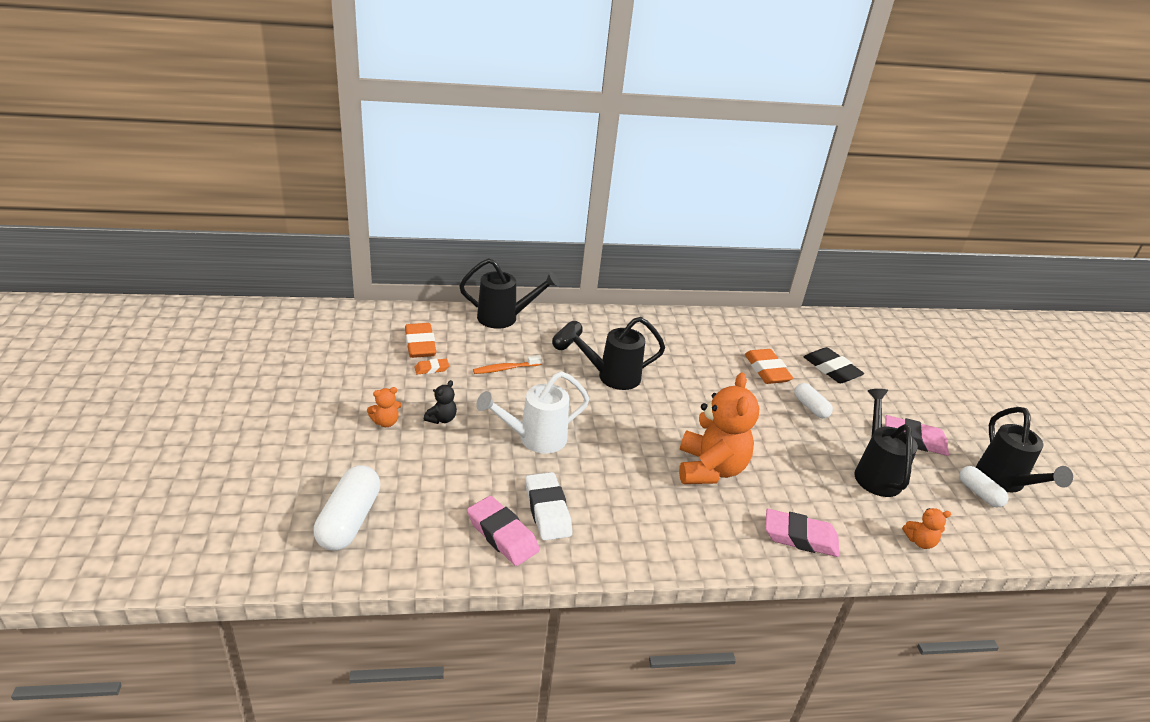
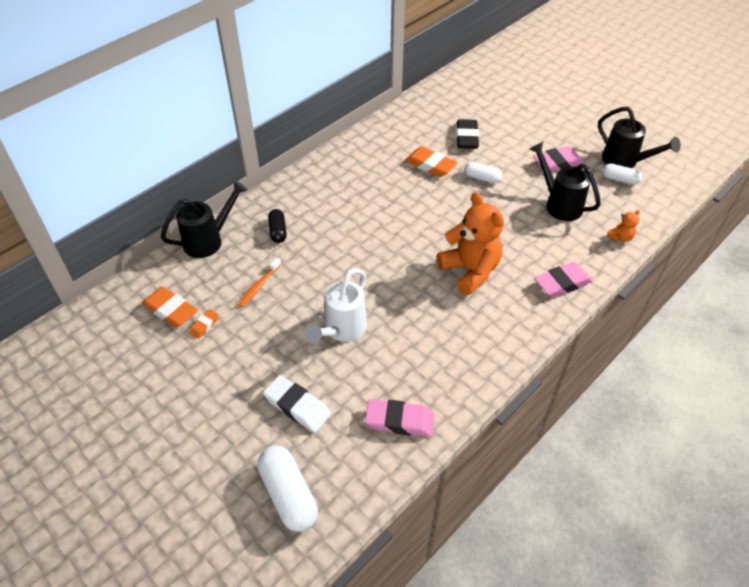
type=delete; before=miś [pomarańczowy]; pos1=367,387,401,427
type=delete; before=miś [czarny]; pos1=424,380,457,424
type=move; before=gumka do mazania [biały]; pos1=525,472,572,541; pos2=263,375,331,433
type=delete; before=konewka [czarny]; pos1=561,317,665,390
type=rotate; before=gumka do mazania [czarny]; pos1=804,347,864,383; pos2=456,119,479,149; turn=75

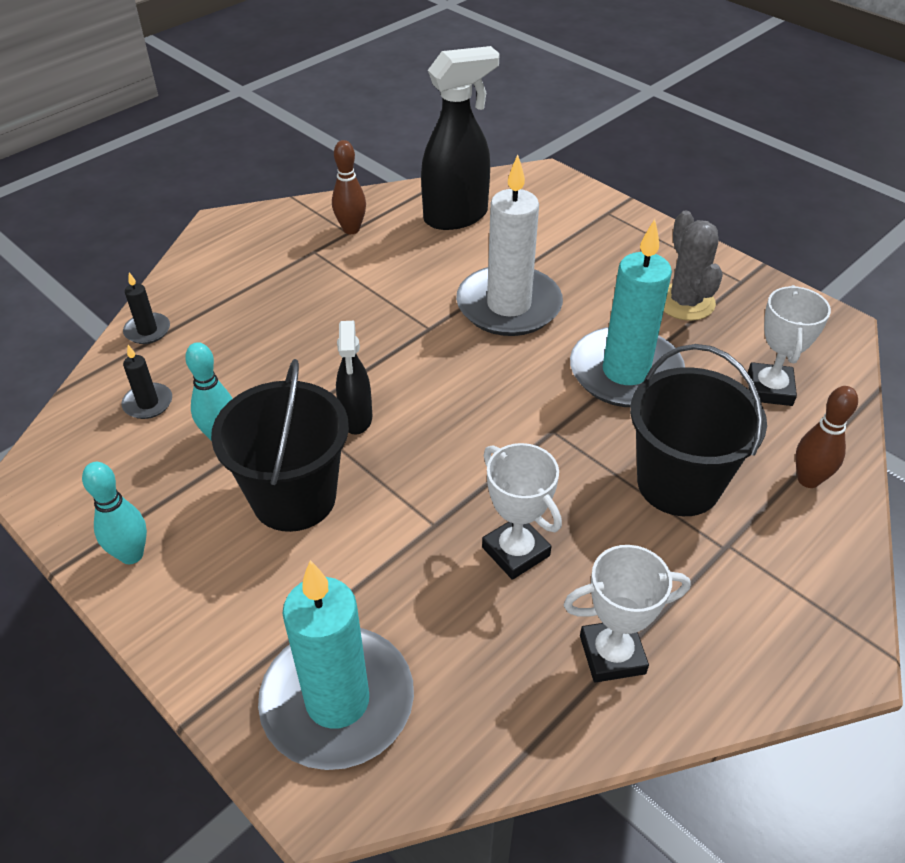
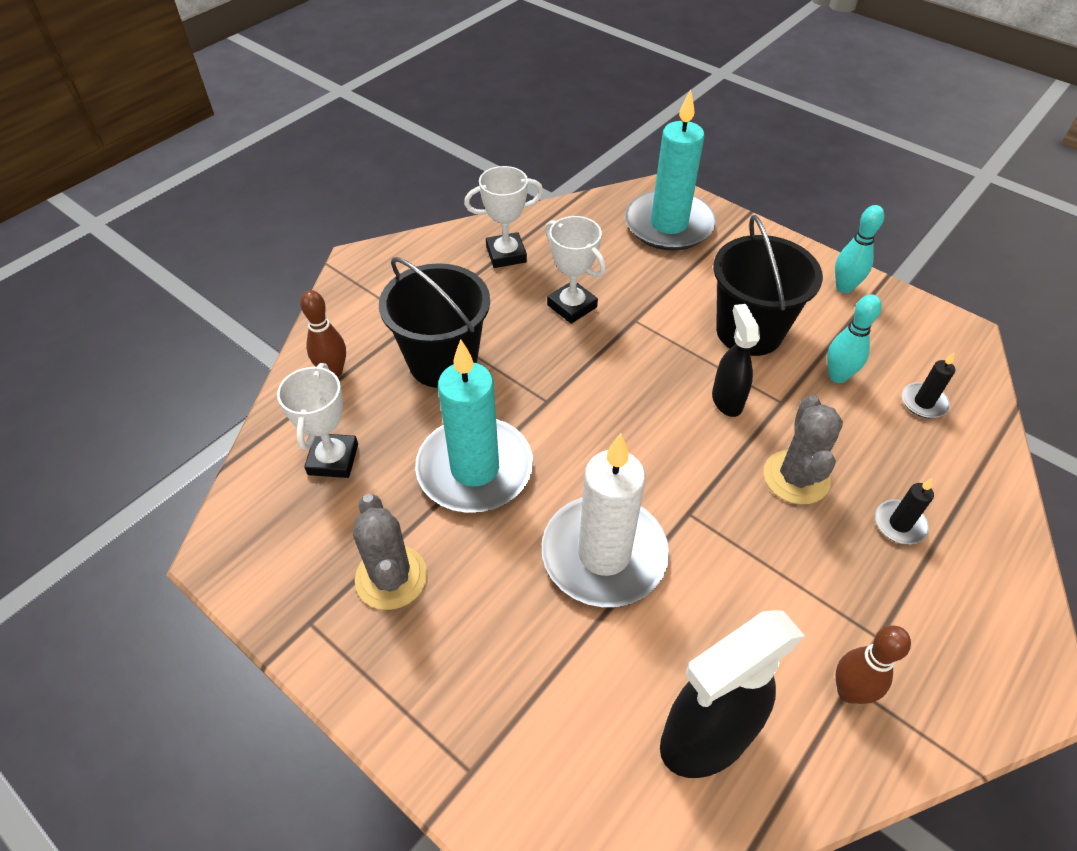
type=move; before=świeca [czarny]; pos1=123,272,170,344; pos2=875,478,934,544
type=insert; after=kaktus [szary]; pos2=764,395,843,504

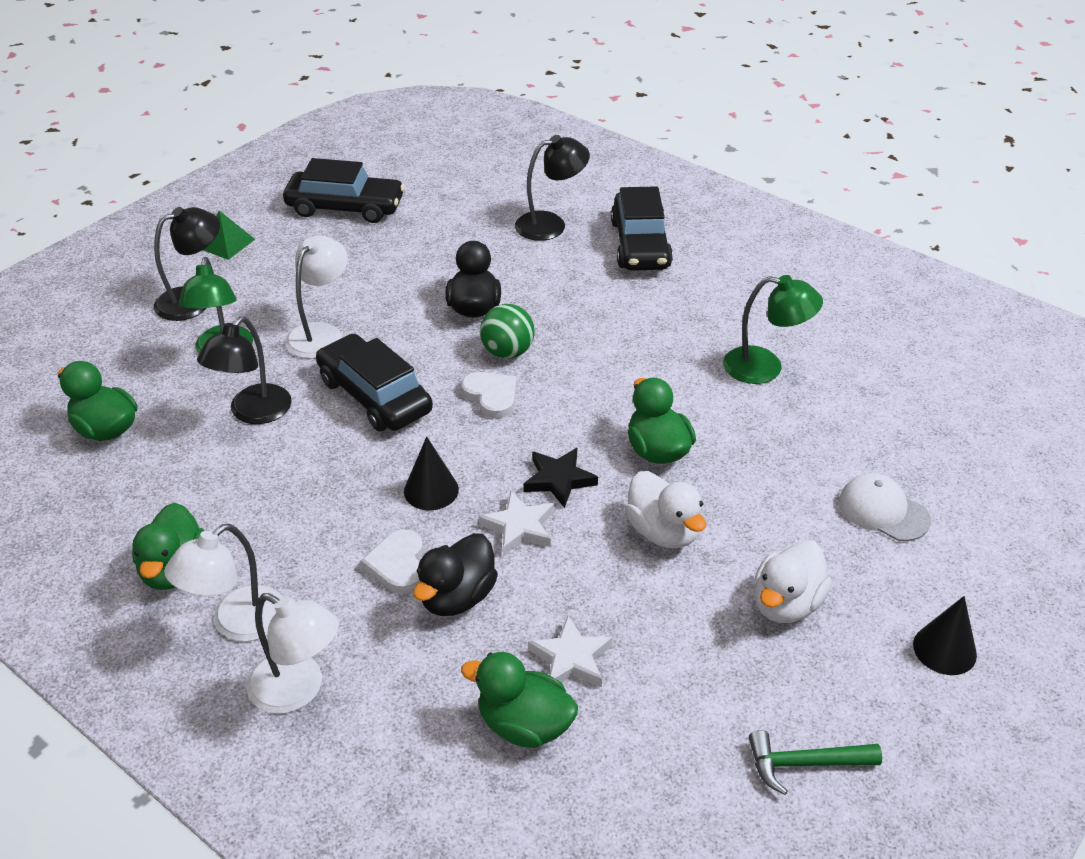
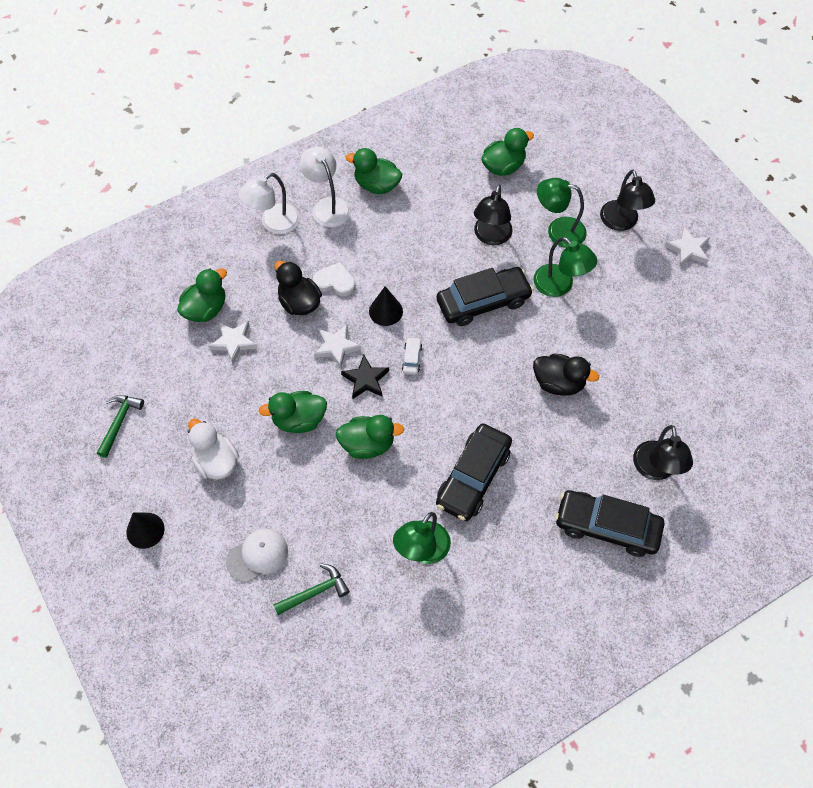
type=rotate; before=lampka [czarny]; pos1=197,316,292,424; pos2=474,184,513,245; turn=-120
type=replace; before=piramida [zielony]; after=gwiazda [biały]; pos1=203,211,255,260; pos2=665,227,710,267
type=move; before=samochód [czarny]; pos1=283,158,405,223; pos2=436,423,512,521
type=recolor; before=lampka [biały]; after=lampka [zielony]; pos1=285,235,348,359; pos2=534,237,597,297
type=delete; before=serce [biały]; pos1=461,372,517,419
type=delete; before=piłka [zielony]; pos1=480,304,535,359
type=recolor; before=kaczka [biały]; after=kaczka [zielony]; pos1=625,471,706,548; pos2=258,391,327,433
type=insert; after=młotek [zielony]; pos2=273,563,350,615
type=insert; after=samochód [biały]; pos2=402,337,422,375

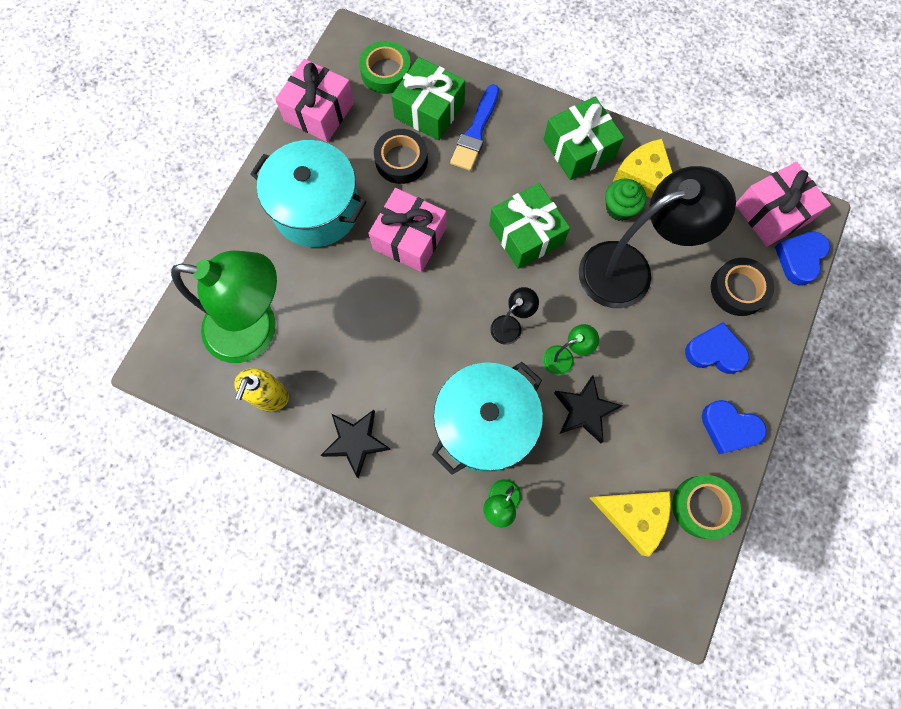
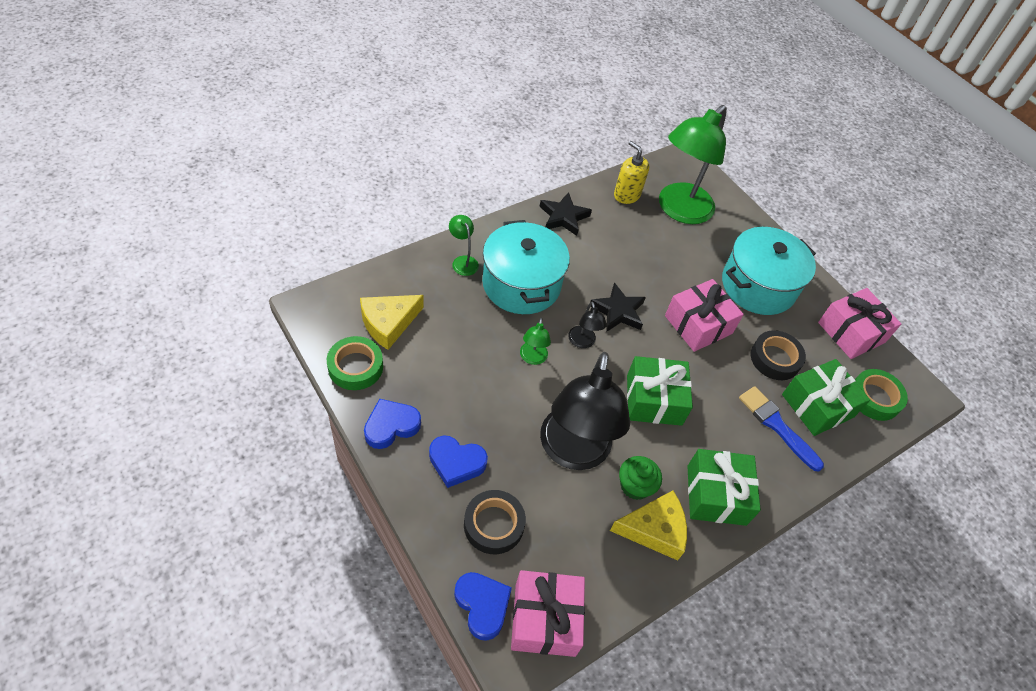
type=move; before=gwiazda [czarny]; pos1=554,375,622,443; pos2=590,282,646,332
type=rotate; before=serce [niebieski]; pos1=685,322,749,374; pos2=429,436,488,488; turn=60

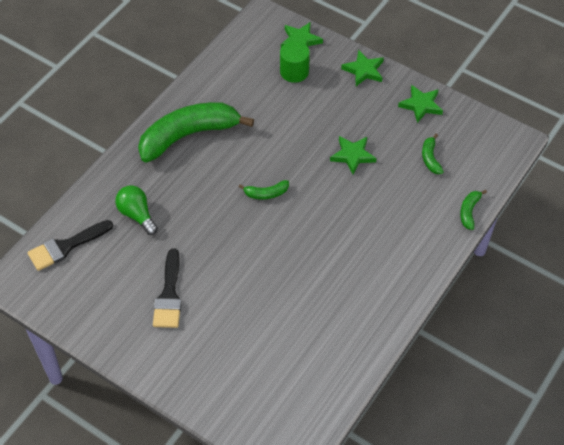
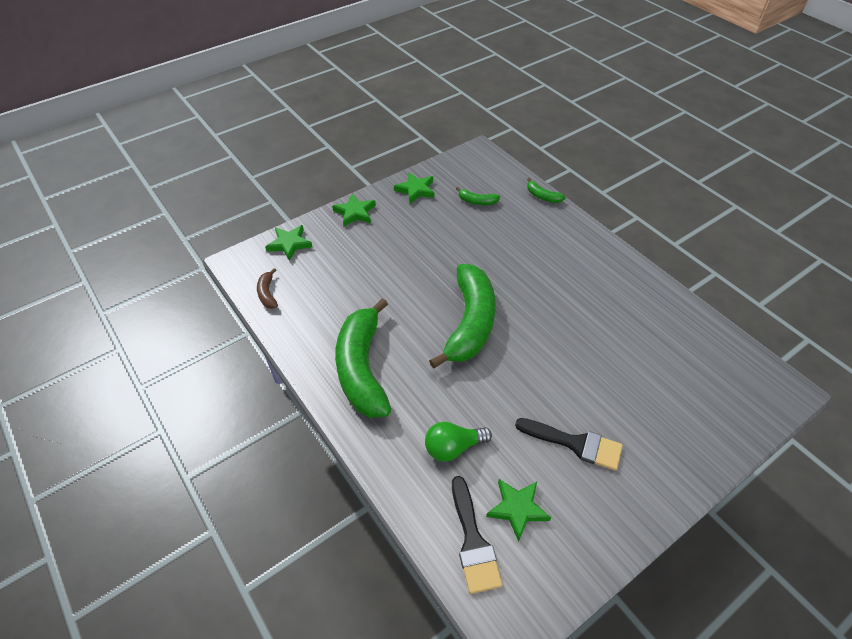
type=resize; before=banan [zielony]; pos1=239,180,289,200; pos2=429,264,496,369; scale=2.44
type=delete; before=walec [zielony]; pos1=280,41,310,83
type=move; before=gwiazda [zielony]; pos1=330,136,377,174; pos2=486,479,551,542
type=insert; after=banan [brązowy]; pos2=257,268,278,309

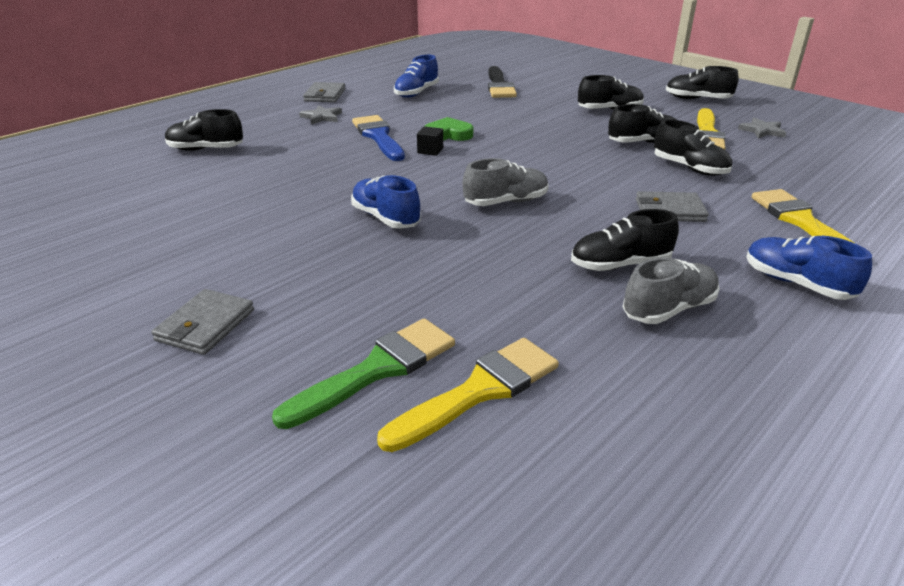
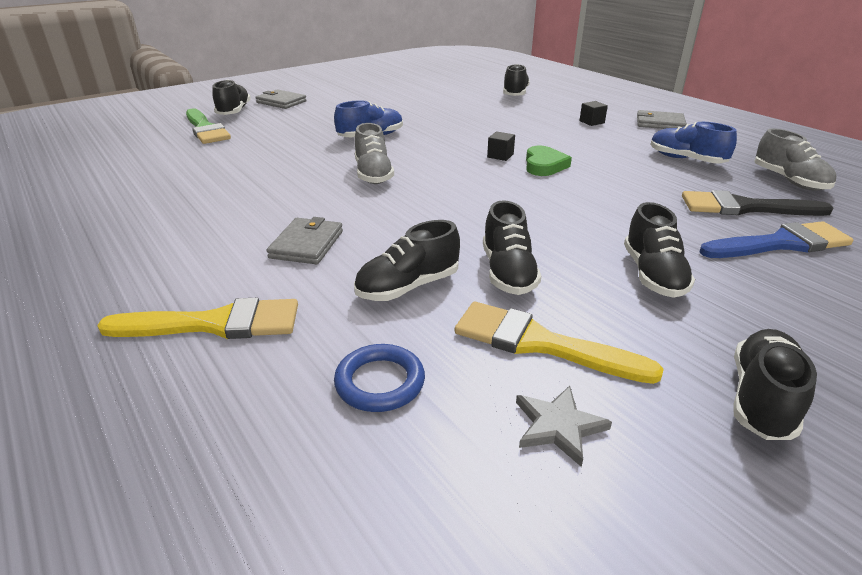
type=replace; before=gwiazda [szary]; after=sześcian [czarny]; pos1=299,105,342,125; pos2=579,101,608,126
type=move; before=pędzel [niebieski]; pos1=352,115,405,161; pos2=699,221,853,258
type=delete; before=pędzel [żółty]; pos1=377,338,559,452
type=move; before=but [czarny]; pos1=571,209,679,271; pos2=212,79,251,115
type=move; before=but [szary]; pos1=623,258,720,324; pos2=754,128,836,191
type=delete; before=but [niebieski]; pos1=746,236,872,300
type=insert; after=pierścień [niebieski]; pos2=334,344,425,412

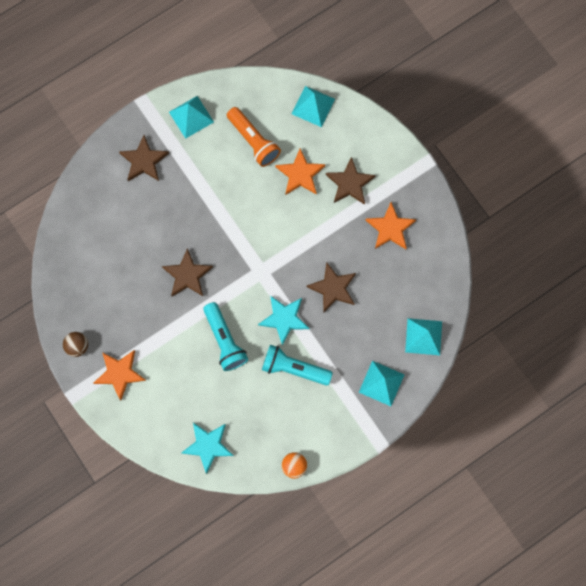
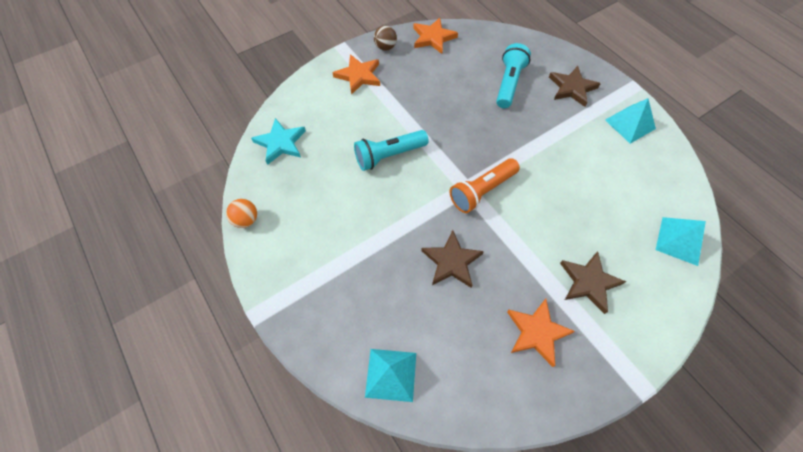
type=delete; before=gwiazda [brązowy]; pos1=162,248,213,296
type=move; before=latarka [pomarańczowy]; pos1=227,107,281,167; pos2=449,158,520,213
type=delete; before=gwiazda [turkusowy]; pos1=258,296,309,345
type=move; before=latarka [turkusowy]; pos1=262,345,333,386; pos2=496,43,531,108
type=move; before=gwiazda [pomarańczowy]; pos1=275,148,325,194; pos2=413,18,458,54
type=delete; before=piramida [turkusowy]; pos1=359,361,405,406

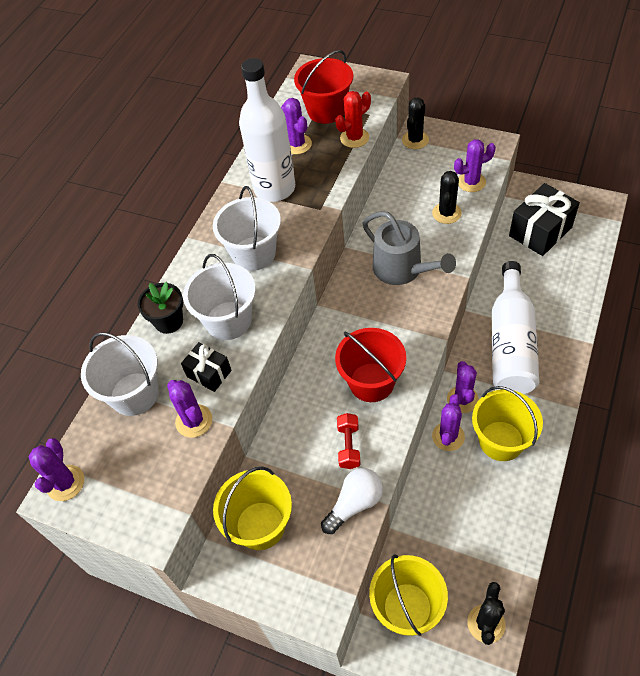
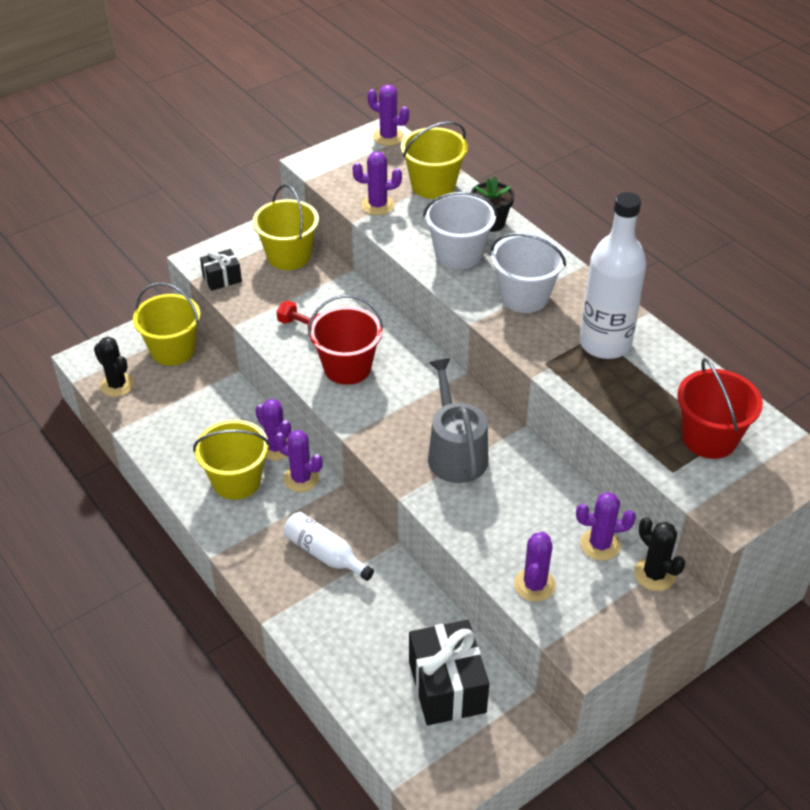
type=recolor; before=wiadro [biały]; after=wiadro [żółty]; pos1=81,332,159,416; pos2=401,121,468,199
type=move; before=prezent [czarny]; pos1=181,342,232,392; pos2=200,249,242,291
type=move; before=kaktus [fioletowy]; pos1=281,98,312,154; pos2=576,492,636,561
type=delete; before=żarówka [biały]; pos1=321,468,383,534
type=delete; before=kaktus [czerwony]; pos1=335,91,371,148
type=rotate; before=konewka [szary]; pos1=362,211,456,285; pos2=428,358,488,483; turn=90
type=delete; before=kaktus [czarny]; pos1=432,171,462,224
type=resize; before=butelka [biały]; pos1=491,261,539,394; pos2=284,512,374,581; scale=0.57

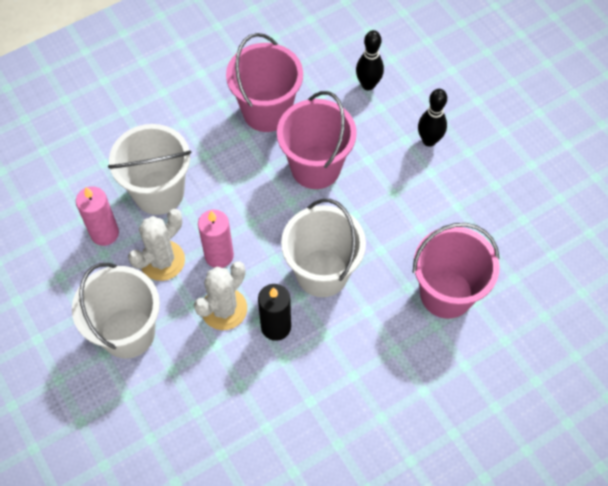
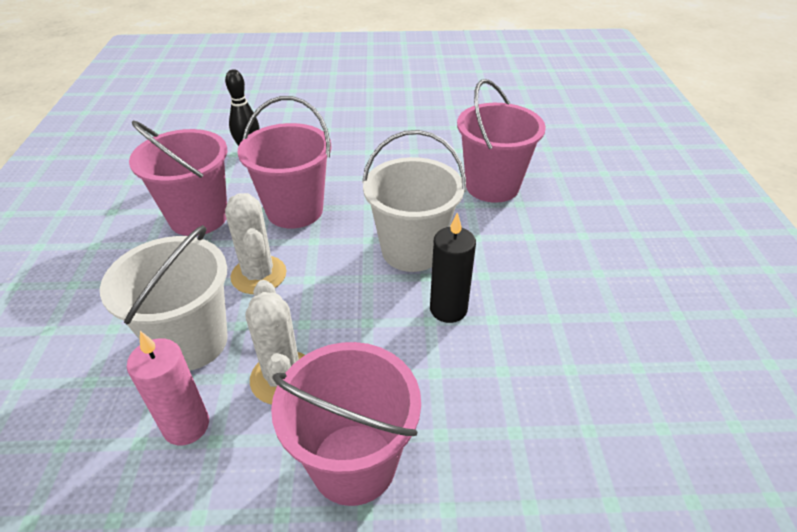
type=recolor; before=wiadro [biały]; after=wiadro [różowy]; pos1=72,263,160,358; pos2=271,342,421,506
type=move; before=kaktus [biały]; pos1=194,261,247,330; pos2=225,193,286,294
type=delete; before=świeca [różowy]; pos1=198,210,234,268
type=delete; before=kręgiel [czarny]; pos1=418,89,447,147

